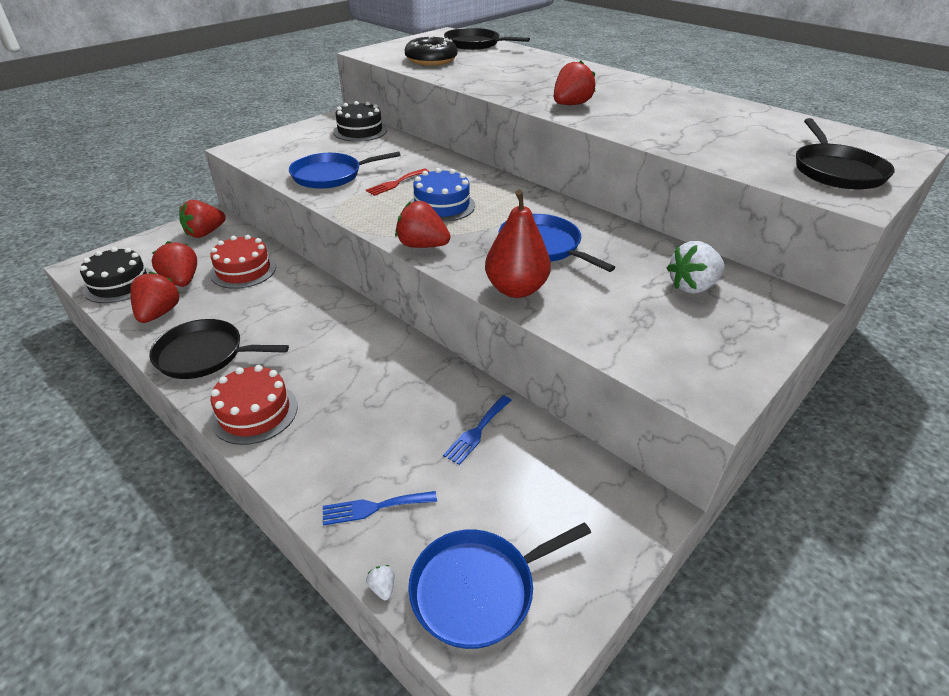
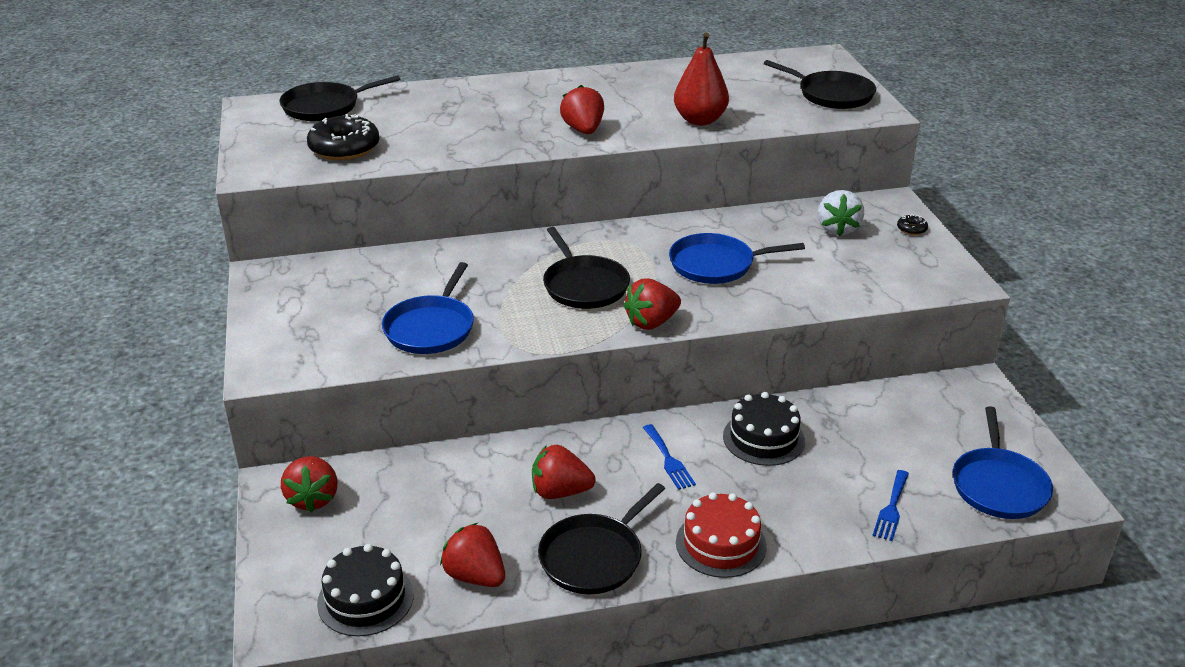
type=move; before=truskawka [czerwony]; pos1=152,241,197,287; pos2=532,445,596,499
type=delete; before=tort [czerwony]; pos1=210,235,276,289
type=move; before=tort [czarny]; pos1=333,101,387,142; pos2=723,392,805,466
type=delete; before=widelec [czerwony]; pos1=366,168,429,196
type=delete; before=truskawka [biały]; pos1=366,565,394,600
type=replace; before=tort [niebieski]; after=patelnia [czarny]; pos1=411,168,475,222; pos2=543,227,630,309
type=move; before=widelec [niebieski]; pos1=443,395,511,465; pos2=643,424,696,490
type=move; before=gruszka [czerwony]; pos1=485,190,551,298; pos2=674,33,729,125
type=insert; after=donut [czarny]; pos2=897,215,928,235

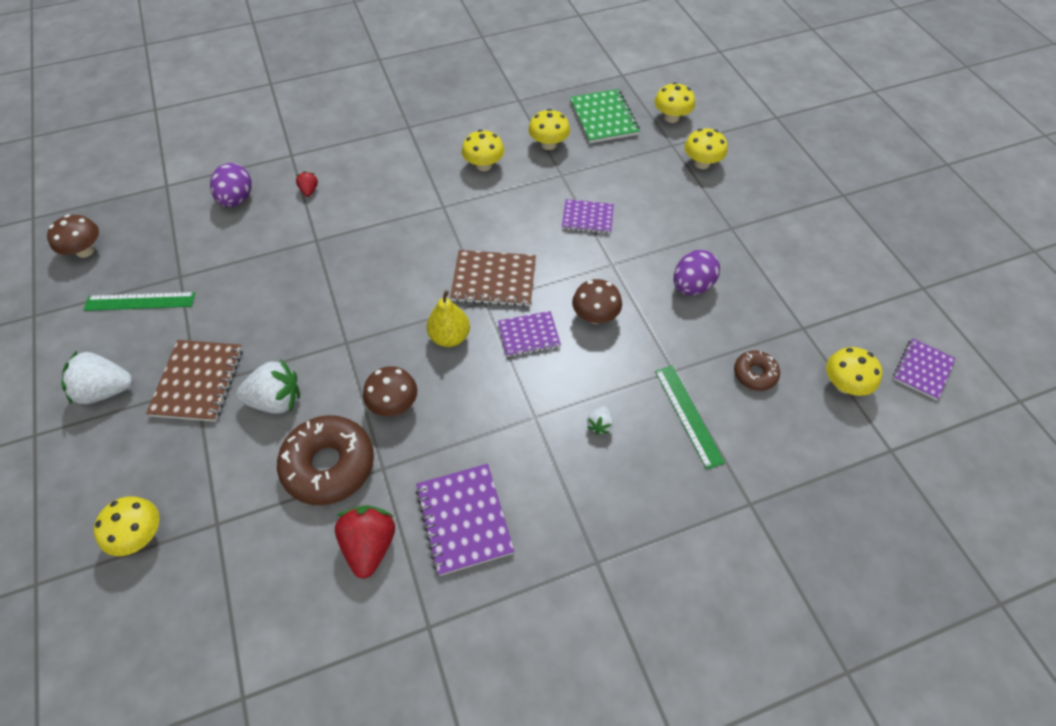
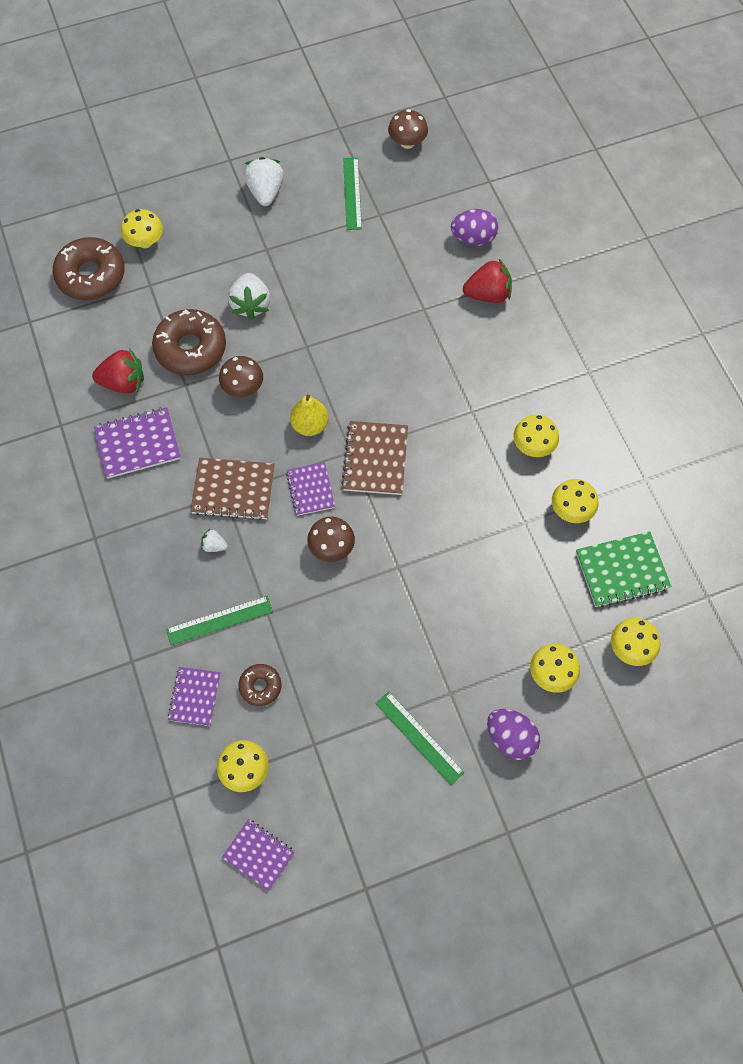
type=move; before=zeszyt [brązowy]; pos1=146,340,243,422; pos2=190,458,275,520
type=resize; before=truskawka [czerwony]; pos1=296,171,318,197; pos2=463,259,512,303; scale=2.02
type=move; before=zeszyt [fioletowy]; pos1=562,199,614,234; pos2=168,667,220,726
type=move; before=jajko [fioletowy]; pos1=674,250,720,295; pos2=487,709,540,760
type=insert; after=donut [brązowy]; pos2=53,237,125,300
type=insert; after=linijka [zielony]; pos2=375,691,465,785

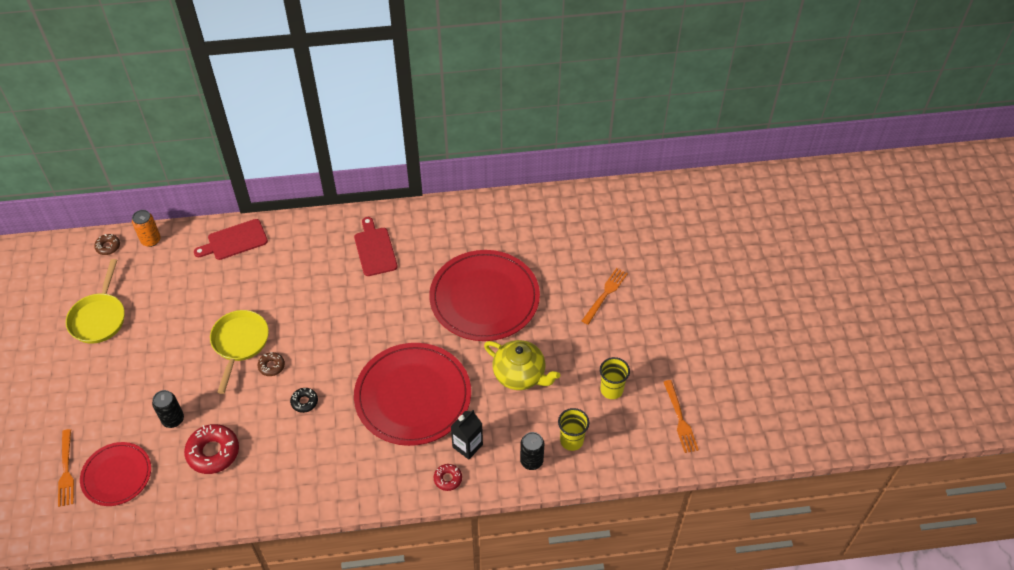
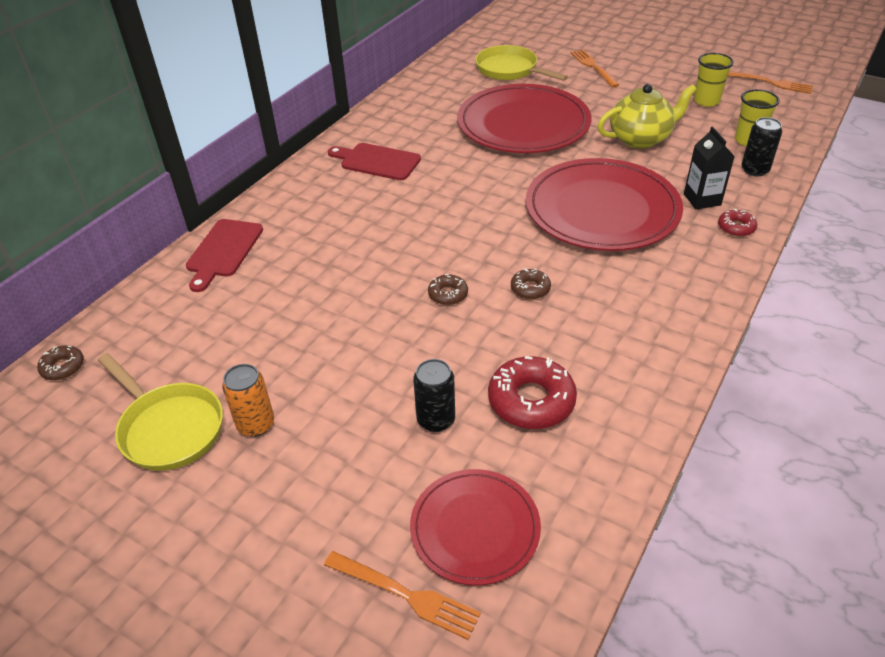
type=move; before=puszka [pomarańczowy]; pos1=132,210,161,247; pos2=222,364,274,437
type=move; before=patelnia [żółty]; pos1=210,310,269,394; pos2=475,45,568,81
type=recolor; before=donut [czarny]; after=donut [brązowy]; pos1=290,388,318,413; pos2=511,268,551,299

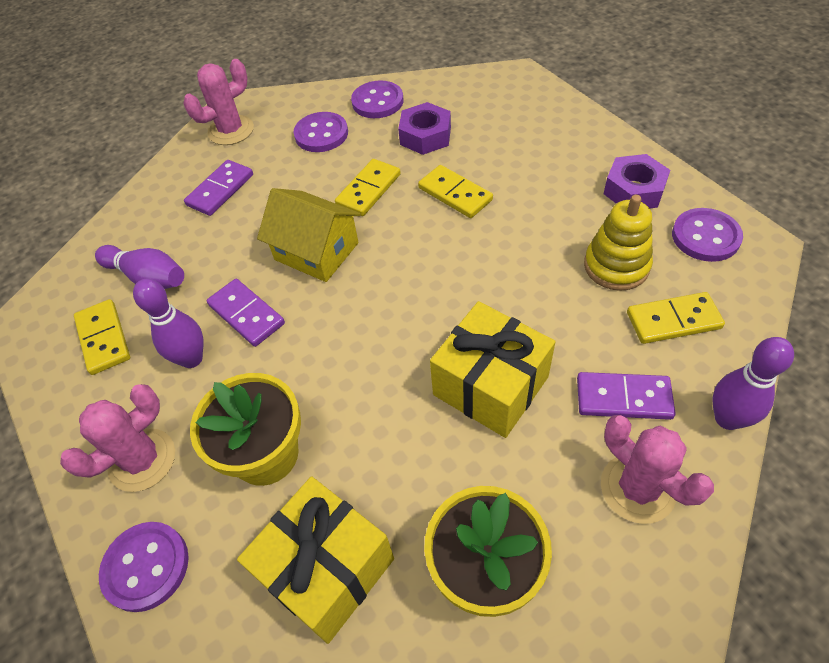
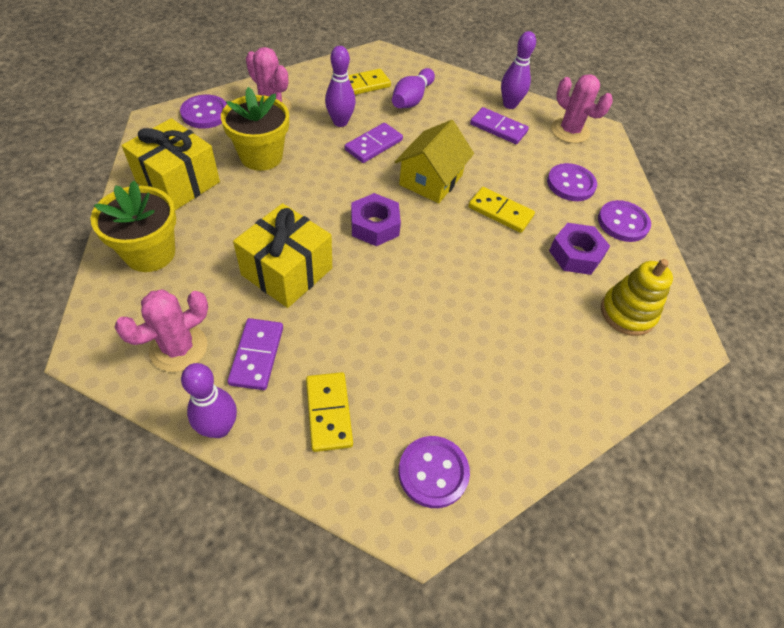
type=delete; before=kostka domina [żółty]; pos1=418,165,493,218
type=move; before=zabawka nakładanka [żółty]; pos1=584,195,653,291; pos2=601,259,673,336
type=move; before=nakrętka [fioletowy]; pos1=603,154,670,208; pos2=351,193,401,246
type=insert; after=kręgiel [fioletowy]; pos2=501,31,536,109

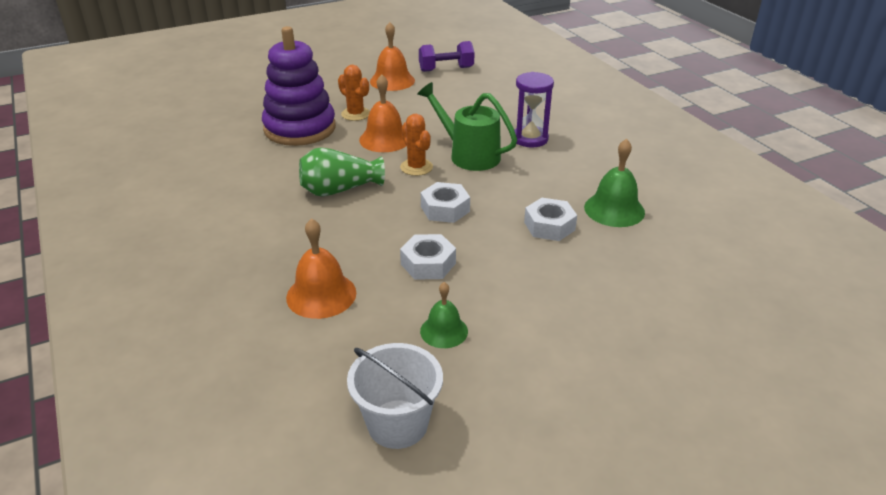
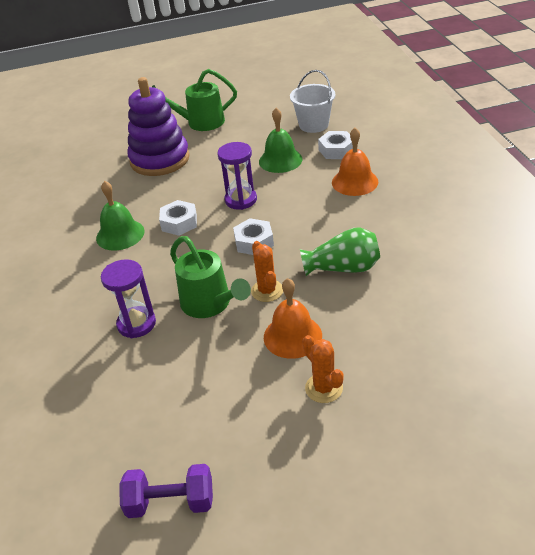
type=move; before=zabawka nakładanka [fioletowy]; pos1=262,26,336,146; pos2=127,77,190,176
type=delete; before=dzwonek [pomarańczowy]; pos1=370,22,415,91
type=move; before=nakrętka [biały]; pos1=400,234,456,280; pos2=318,131,353,159
type=resize; before=dzwonek [zielony]; pos1=420,282,468,348; pos2=259,108,302,173; scale=1.54
type=insert; after=konewka [zielony]; pos2=152,69,237,131
type=insert; after=klepsydra [fioletowy]; pos2=217,142,257,210

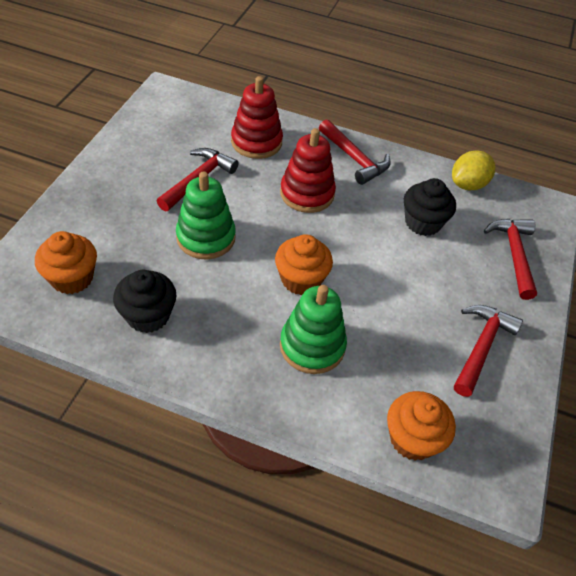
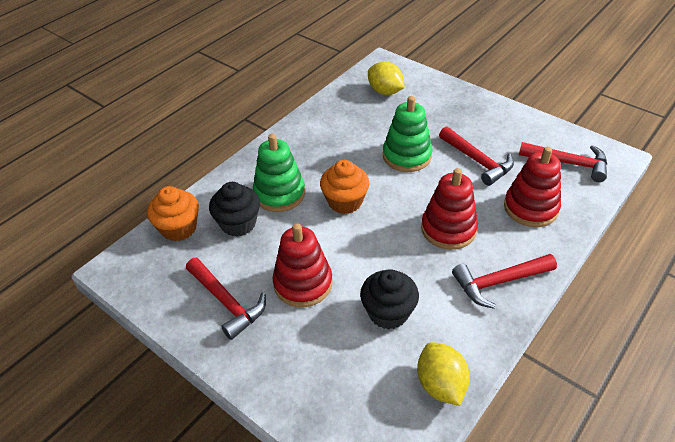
type=replace; before=muffinka [pomarańczowy]; after=cytryna [żółty]; pos1=35,231,97,294; pos2=368,62,405,95
type=move; before=muffinka [czarny]; pos1=113,270,177,333; pos2=209,182,260,237
type=move; before=młotek [czerwony]; pos1=484,219,537,300; pos2=519,142,607,182
type=insert; after=zabawka nakładanka [czerwony]; pos2=273,223,332,307

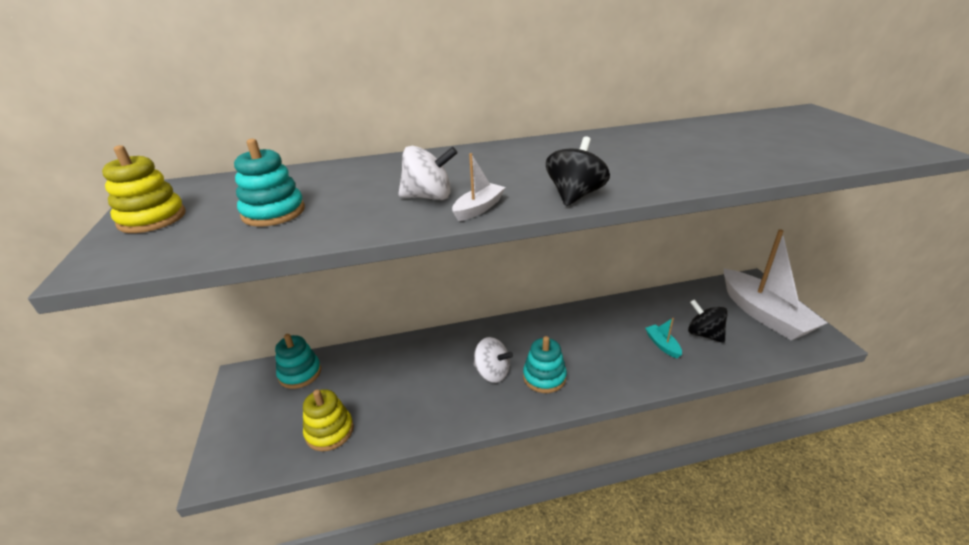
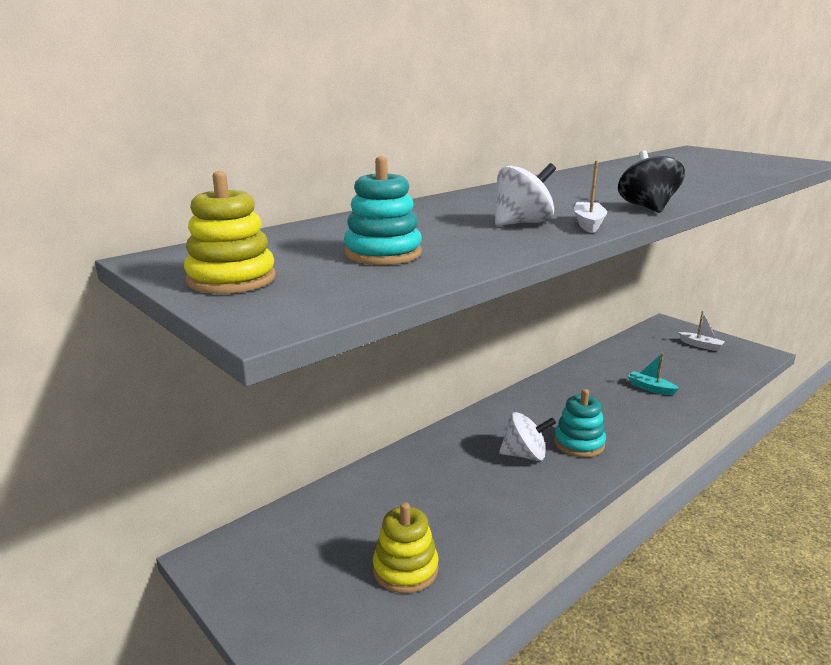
type=delete; before=zabawka nakładanka [turkusowy]; pos1=275,334,321,389
type=delete; before=bączek [czarny]; pos1=688,299,728,343
type=resize; before=łódka [biały]; pos1=723,229,827,340; pos2=679,311,725,351; scale=0.4

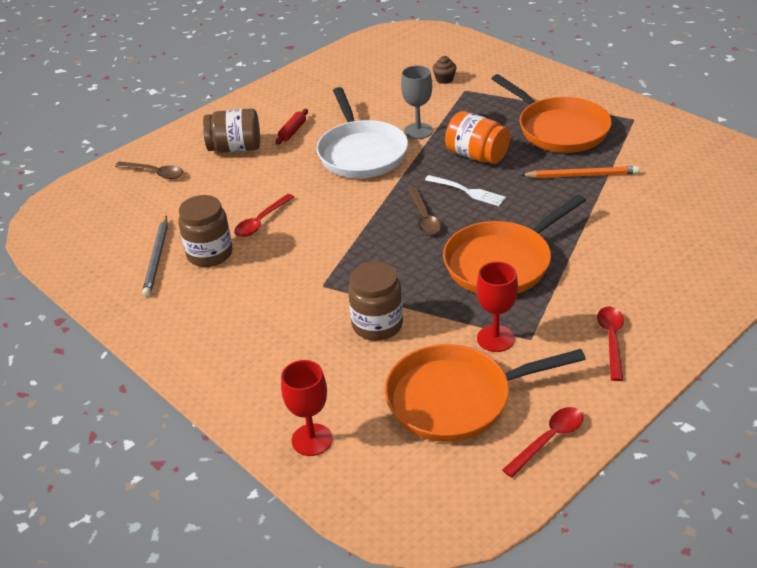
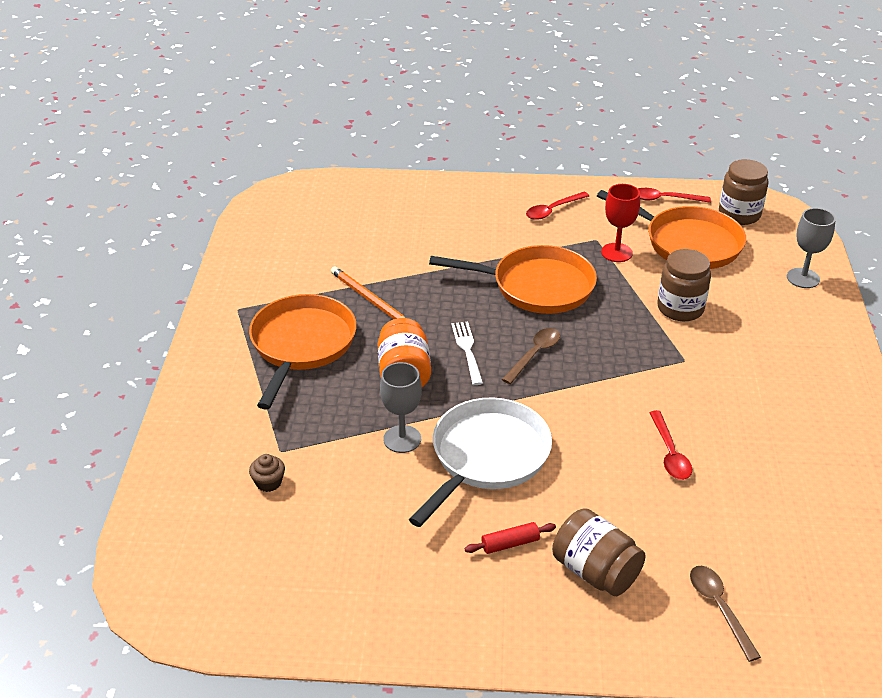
type=delete; before=ołówek [szary]; pos1=142,216,168,297
type=move; before=słoik [brązowy]; pos1=178,195,232,267; pos2=719,159,768,225
type=rotate; before=łyżka [czerwony]; pos1=234,194,294,237; pos2=649,410,692,480; turn=90
type=recolor; before=kielich [czerwony]; after=kielich [szary]; pos1=281,360,332,456; pos2=787,208,836,288

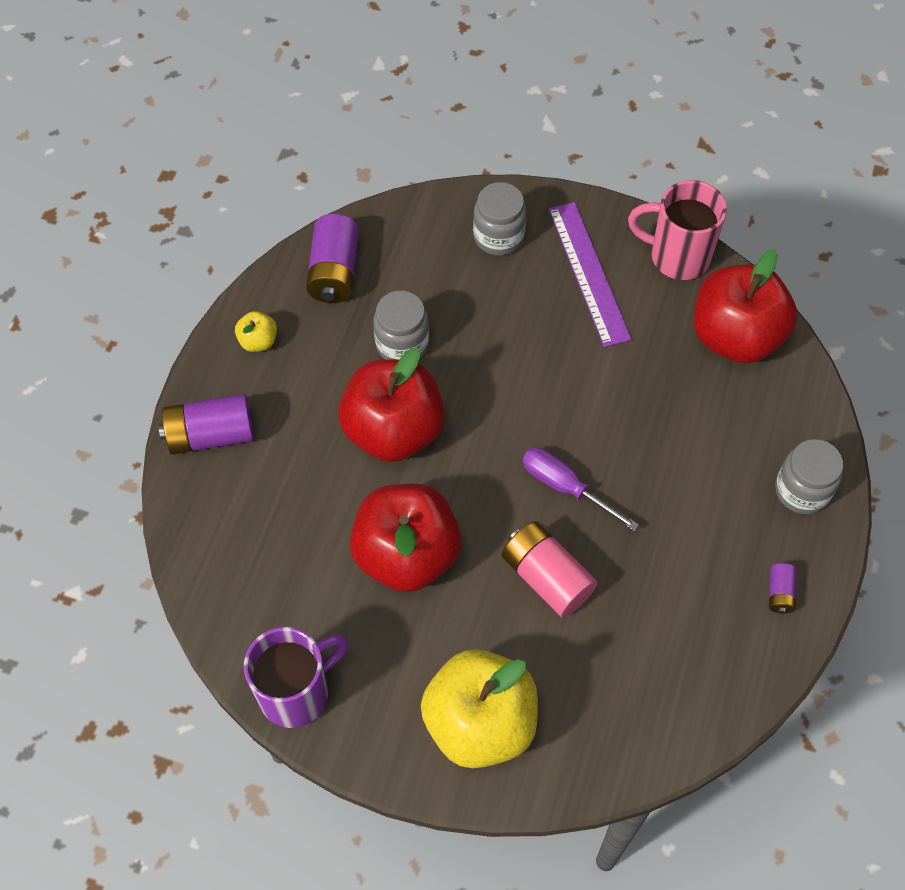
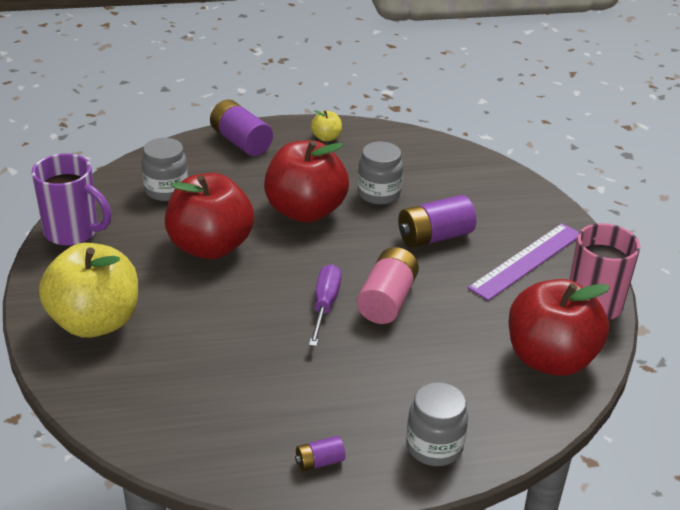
type=move; before=bateria [fioletowy]; pos1=306,214,359,303; pos2=398,195,476,248
type=move; before=słoik [szary]; pos1=473,182,526,256; pos2=142,138,188,201
type=move; before=bateria [różowy]; pos1=502,521,598,618; pos2=357,247,419,324

